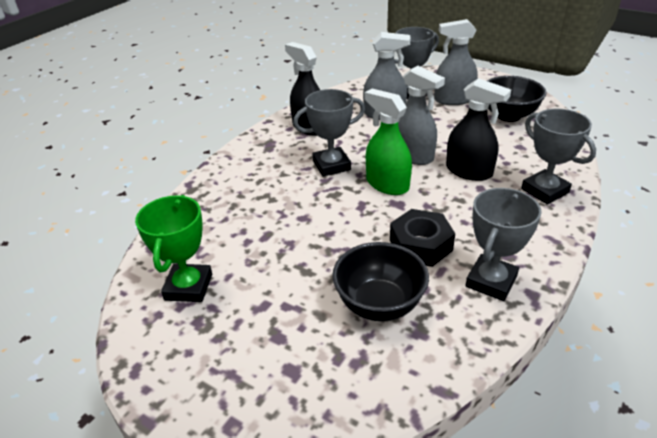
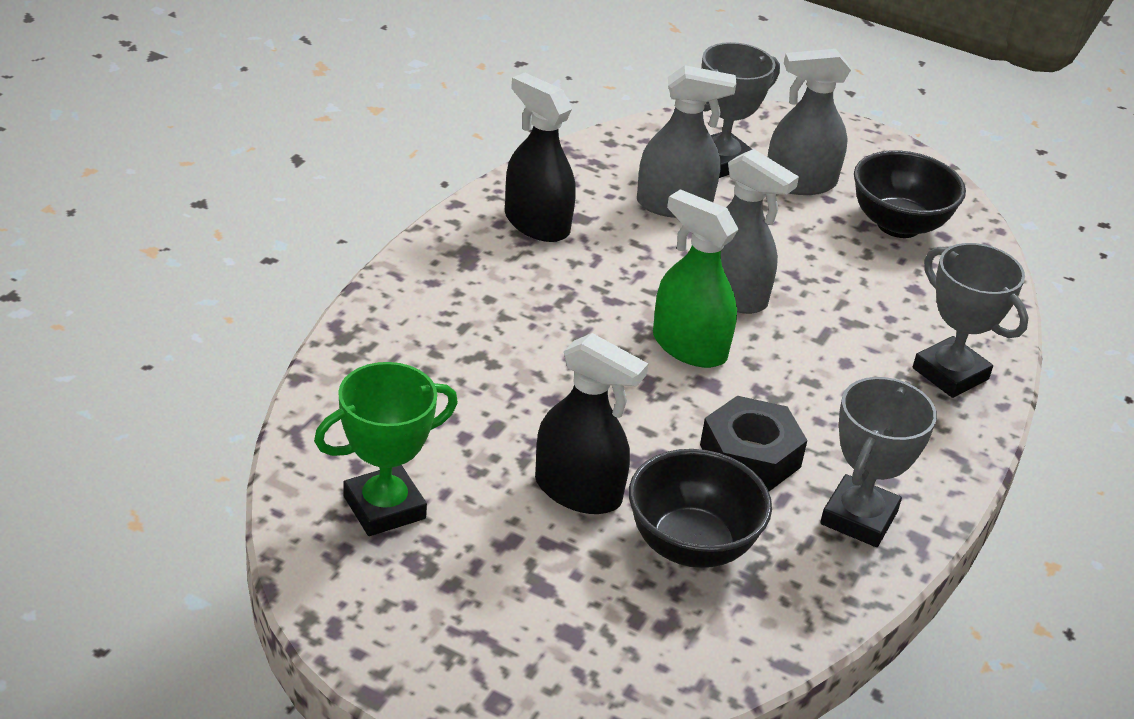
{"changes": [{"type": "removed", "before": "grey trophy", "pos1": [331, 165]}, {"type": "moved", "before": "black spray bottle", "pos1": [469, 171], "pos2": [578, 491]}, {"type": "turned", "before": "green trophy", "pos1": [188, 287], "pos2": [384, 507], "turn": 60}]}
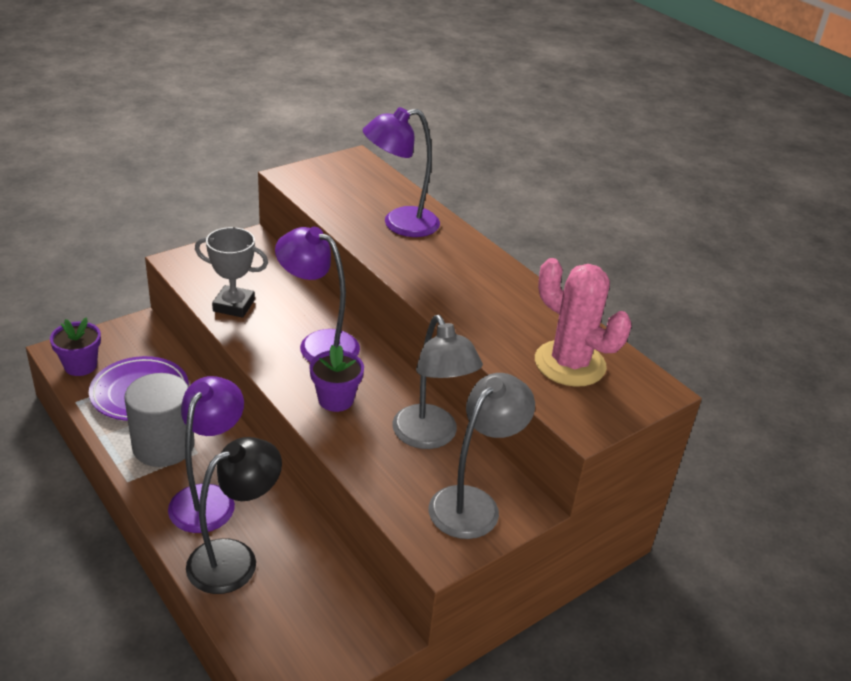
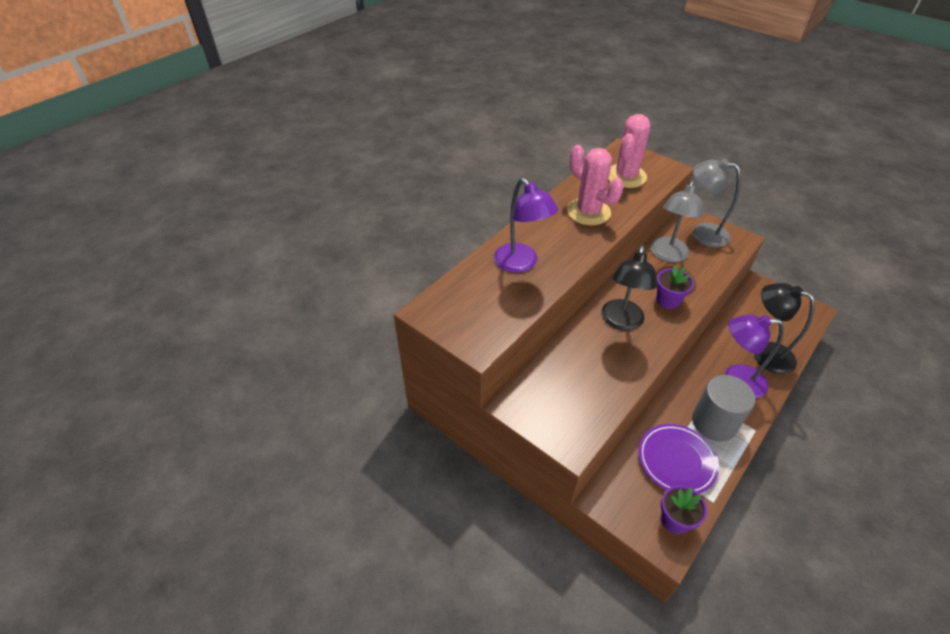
{"changes": [{"type": "removed", "before": "grey trophy", "pos1": [234, 305]}, {"type": "added", "after": "pink cactus", "pos2": [588, 212]}, {"type": "recoloured", "before": "purple lamp", "after": "black lamp", "pos1": [318, 344], "pos2": [621, 322]}, {"type": "turned", "before": "grey lamp", "pos1": [430, 437], "pos2": [667, 255], "turn": 150}]}
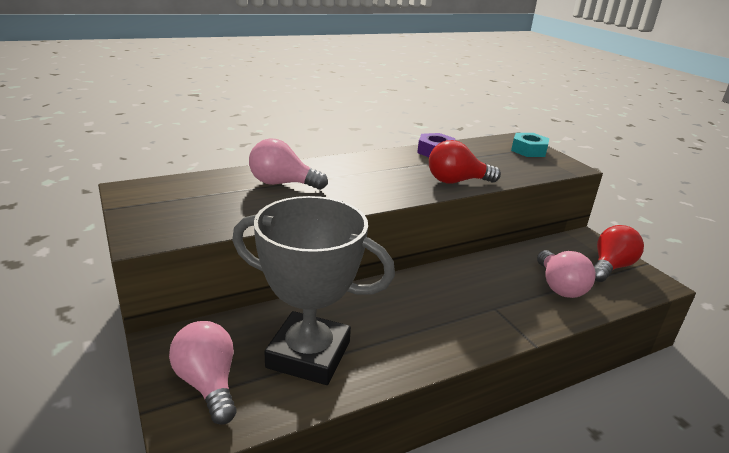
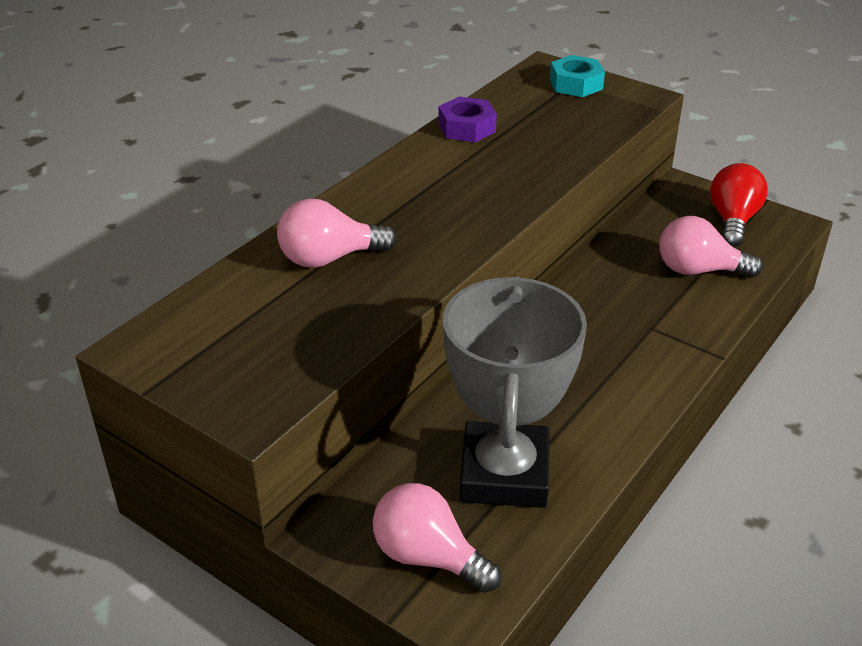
{"changes": [{"type": "removed", "before": "red light bulb", "pos1": [456, 181]}, {"type": "turned", "before": "grey trophy", "pos1": [308, 355], "pos2": [504, 473], "turn": -75}, {"type": "turned", "before": "pink light bulb", "pos1": [559, 287], "pos2": [698, 270], "turn": 135}]}
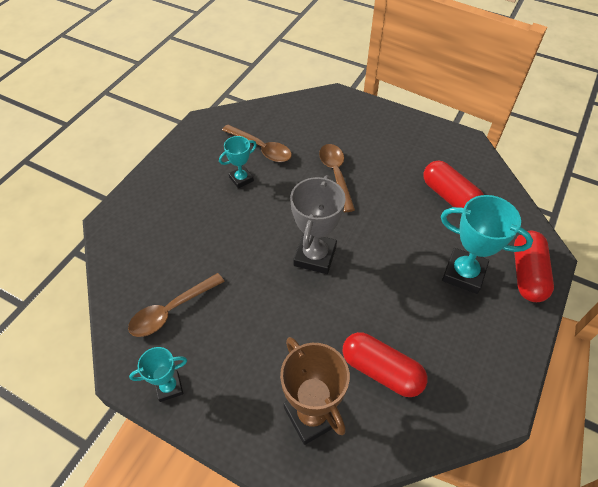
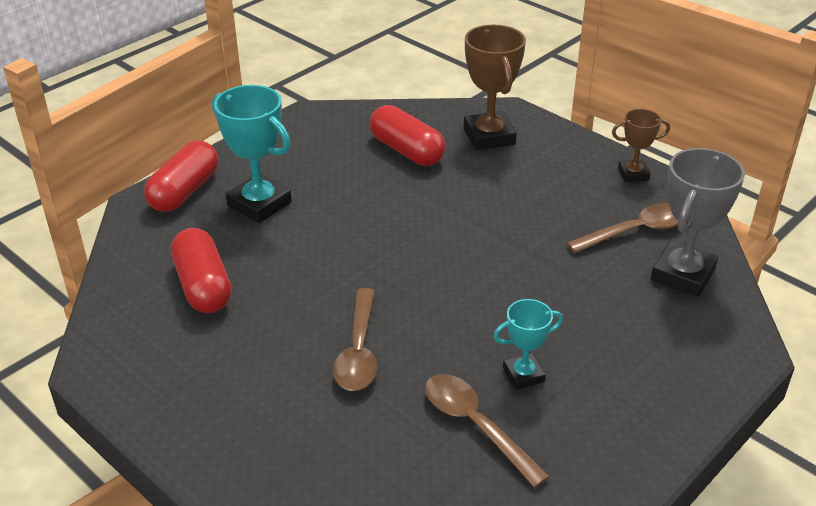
{"changes": [{"type": "moved", "before": "grey trophy", "pos1": [315, 256], "pos2": [682, 274]}, {"type": "recoloured", "before": "turquoise trophy", "after": "brown trophy", "pos1": [169, 387], "pos2": [633, 174]}]}
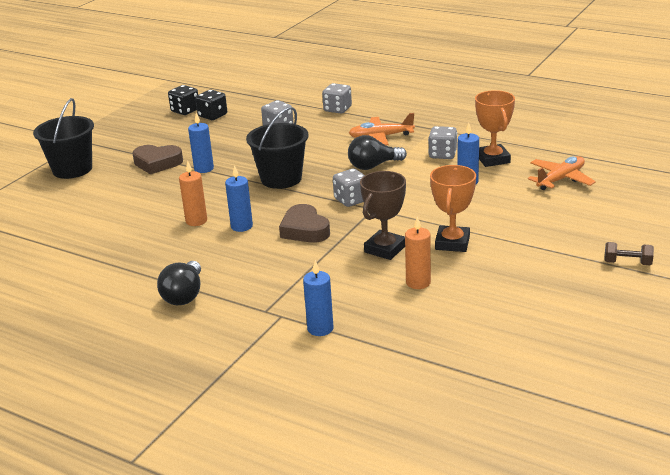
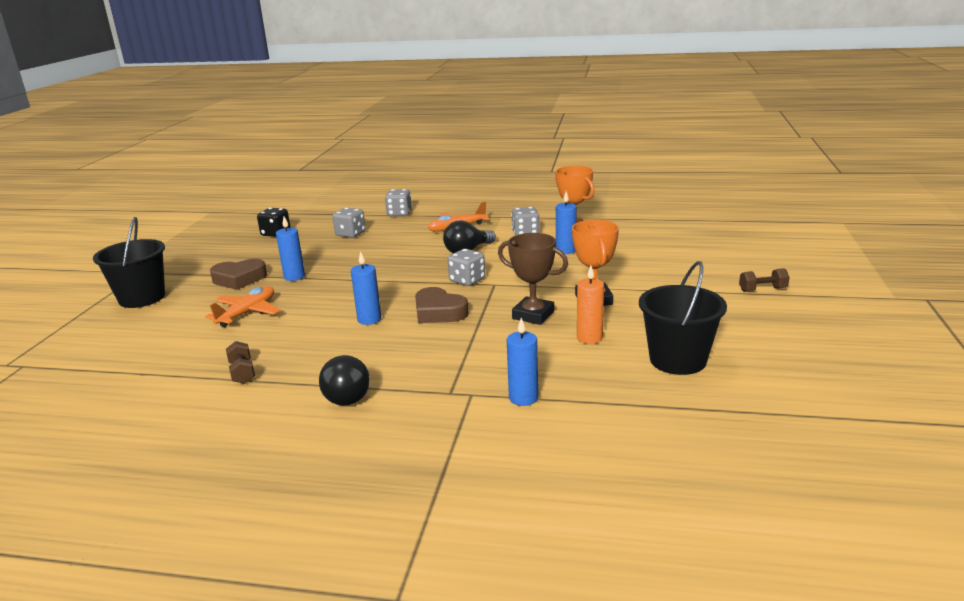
{"changes": [{"type": "removed", "before": "black dice", "pos1": [185, 111]}, {"type": "removed", "before": "orange candle", "pos1": [196, 221]}, {"type": "added", "after": "brown dumbbell", "pos2": [242, 372]}, {"type": "moved", "before": "black bucket", "pos1": [281, 179], "pos2": [677, 360]}, {"type": "moved", "before": "orange plane", "pos1": [560, 179], "pos2": [247, 313]}, {"type": "turned", "before": "brown trophy", "pos1": [385, 249], "pos2": [533, 315], "turn": -75}]}
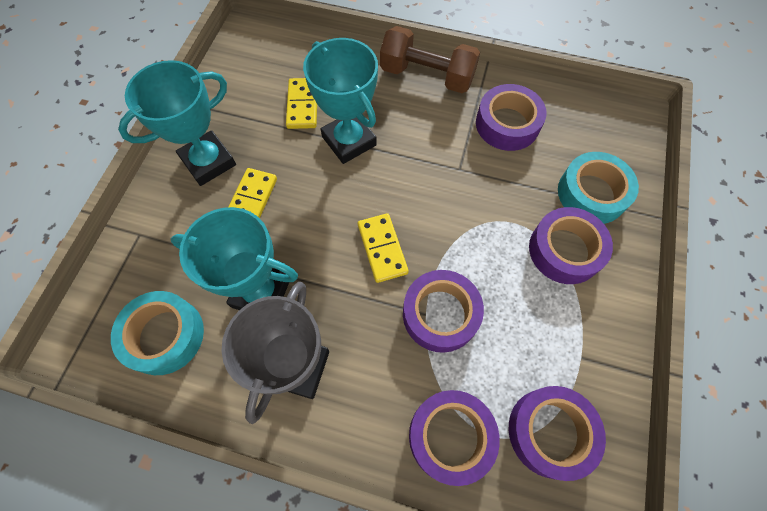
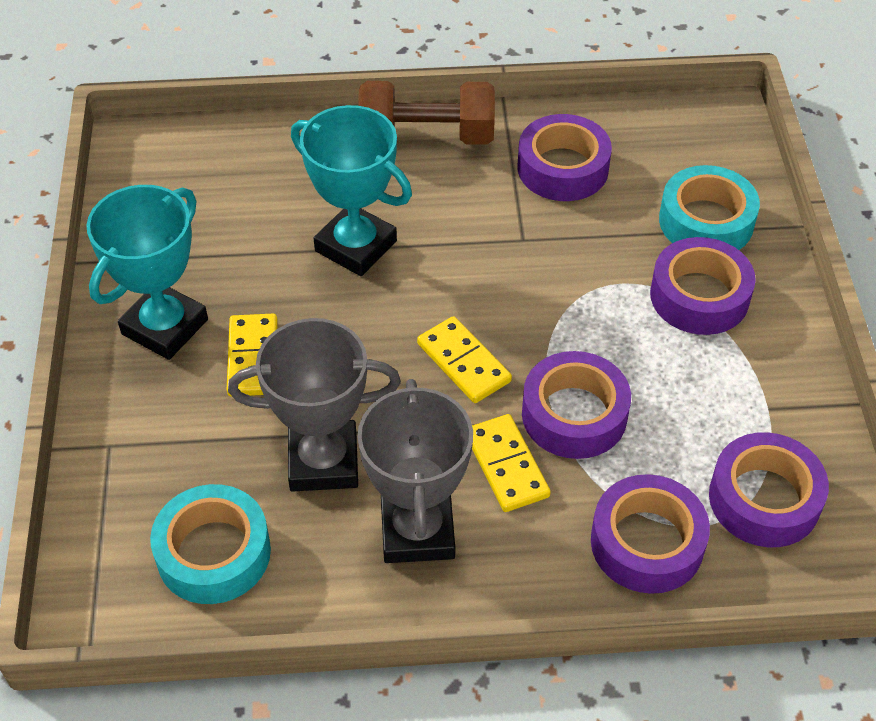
{"changes": [{"type": "moved", "before": "yellow domino", "pos1": [303, 105], "pos2": [506, 465]}, {"type": "recoloured", "before": "turquoise trophy", "after": "grey trophy", "pos1": [261, 292], "pos2": [323, 461]}]}
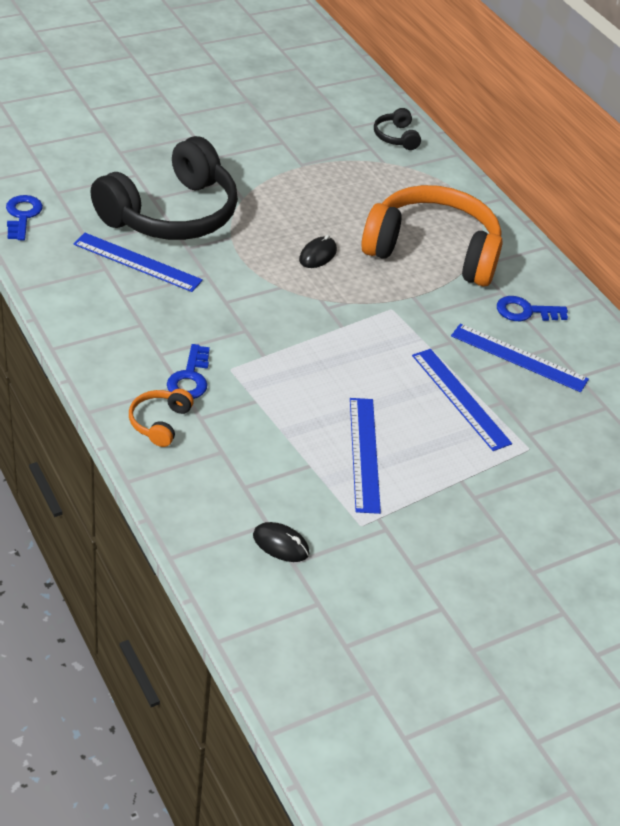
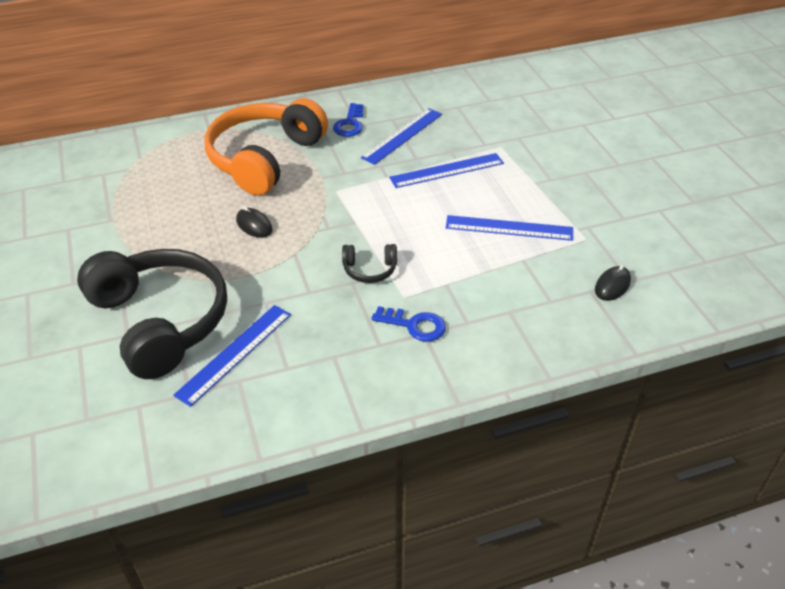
{"changes": [{"type": "removed", "before": "blue key", "pos1": [22, 215]}, {"type": "removed", "before": "orange headphones", "pos1": [159, 422]}, {"type": "moved", "before": "black headphones", "pos1": [396, 137], "pos2": [369, 270]}]}
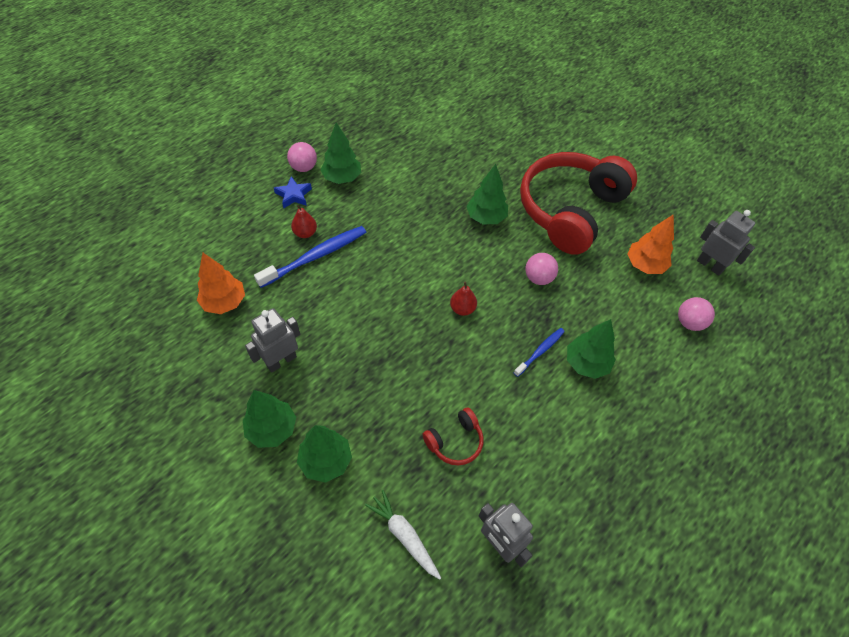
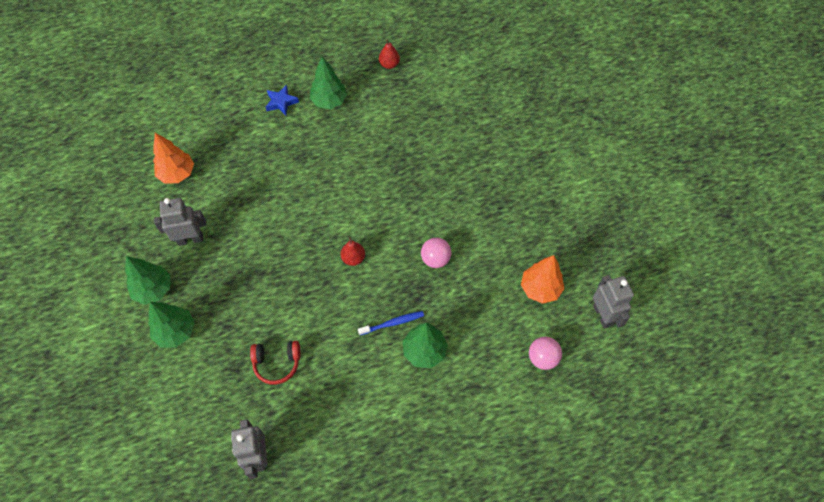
{"changes": [{"type": "removed", "before": "blue toothbrush", "pos1": [316, 256]}, {"type": "removed", "before": "pink ball", "pos1": [304, 167]}, {"type": "removed", "before": "white carrot", "pos1": [404, 535]}, {"type": "removed", "before": "green tree", "pos1": [486, 217]}, {"type": "removed", "before": "red headphones", "pos1": [570, 210]}, {"type": "moved", "before": "red pear", "pos1": [305, 233], "pos2": [389, 64]}]}
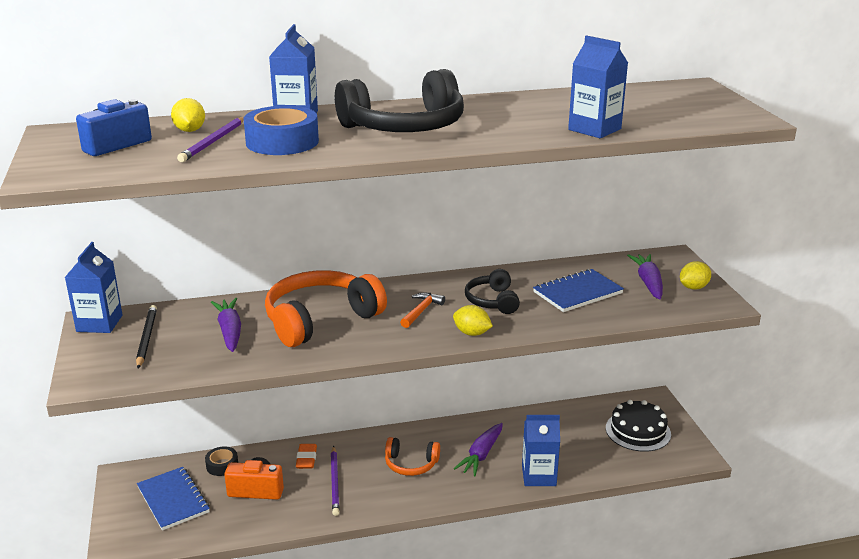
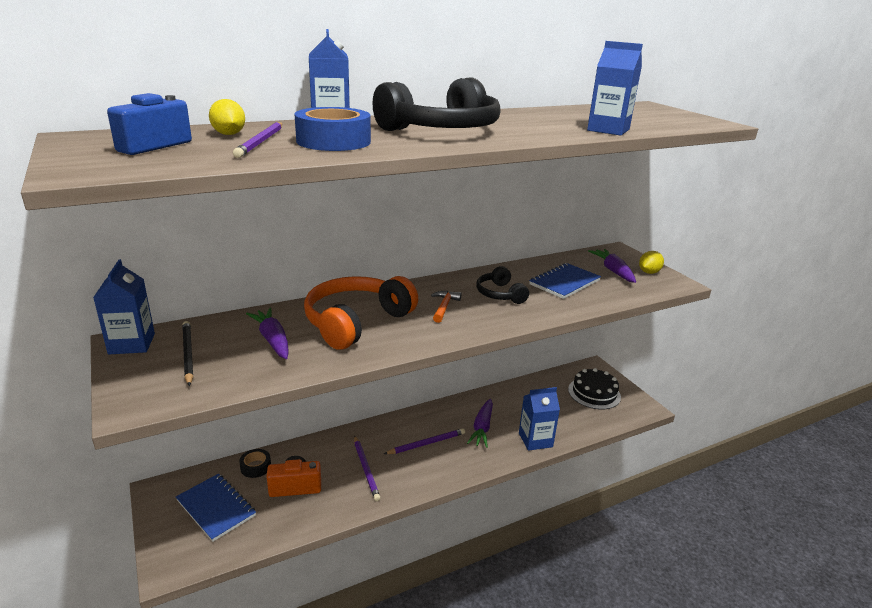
{"changes": [{"type": "removed", "before": "orange eraser", "pos1": [306, 459]}, {"type": "removed", "before": "yellow lemon", "pos1": [472, 333]}, {"type": "replaced", "before": "orange headphones", "after": "purple pencil", "pos1": [411, 464], "pos2": [426, 443]}]}
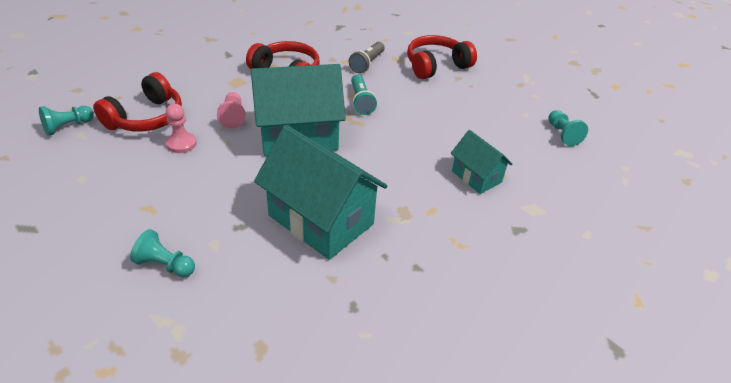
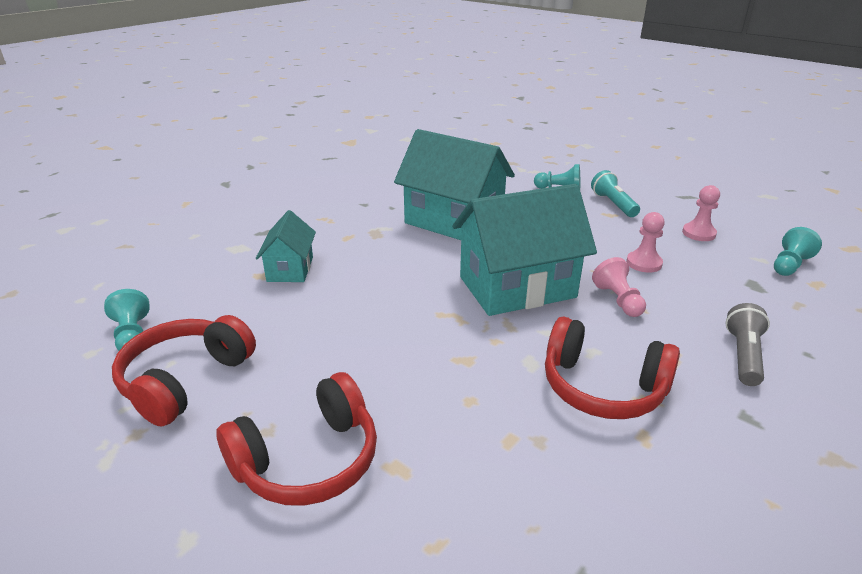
{"changes": [{"type": "added", "after": "pink pawn", "pos2": [698, 233]}, {"type": "moved", "before": "red headphones", "pos1": [146, 118], "pos2": [185, 380]}, {"type": "moved", "before": "grey flashlight", "pos1": [367, 64], "pos2": [743, 355]}, {"type": "moved", "before": "turquoise flashlight", "pos1": [361, 101], "pos2": [613, 204]}, {"type": "turned", "before": "turquoise house", "pos1": [476, 176], "pos2": [290, 269], "turn": 45}]}
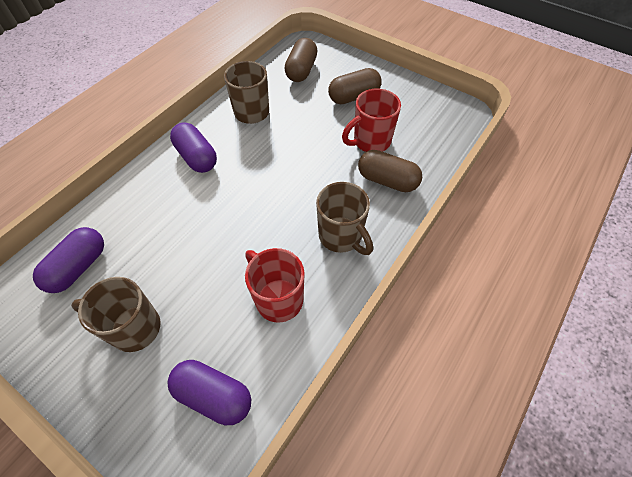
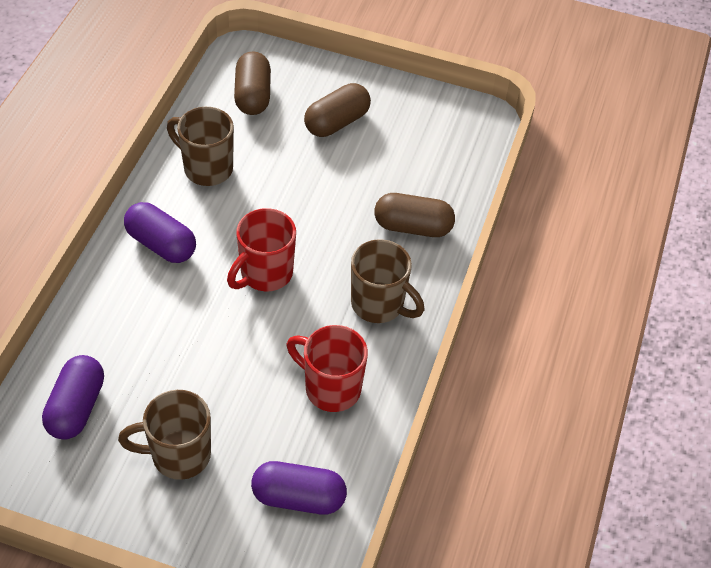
{"changes": [{"type": "moved", "before": "red mug", "pos1": [370, 141], "pos2": [265, 274]}]}
